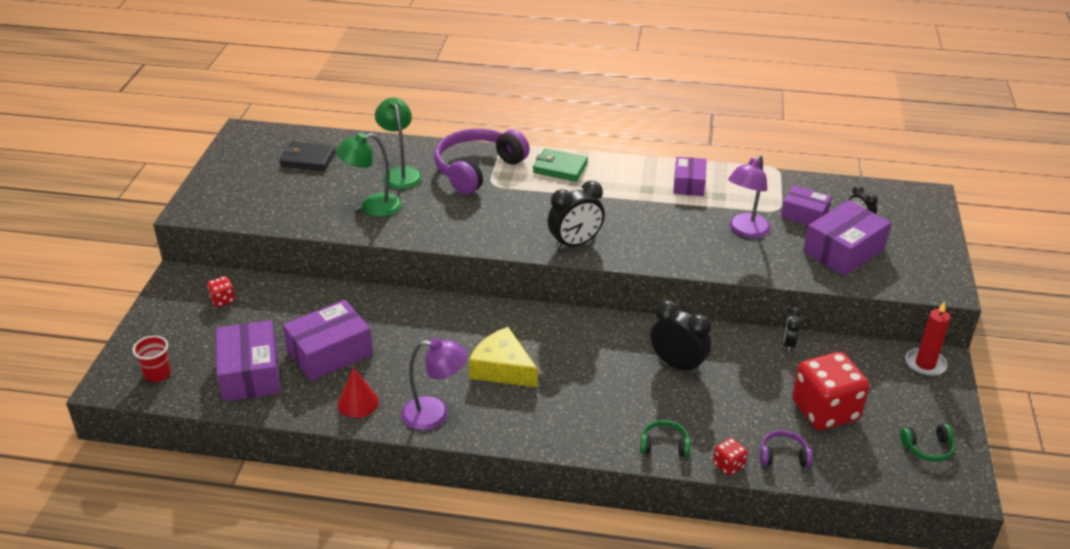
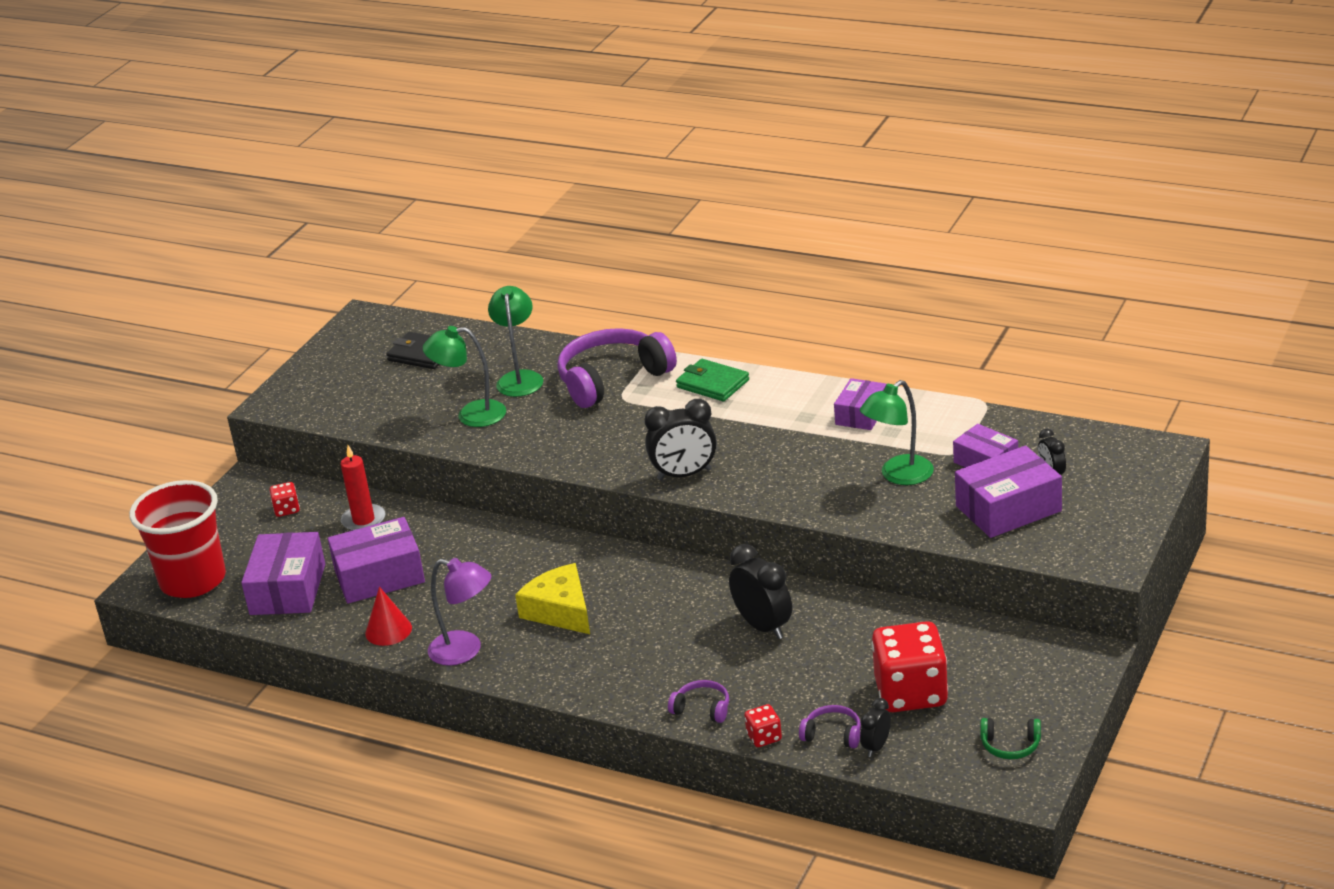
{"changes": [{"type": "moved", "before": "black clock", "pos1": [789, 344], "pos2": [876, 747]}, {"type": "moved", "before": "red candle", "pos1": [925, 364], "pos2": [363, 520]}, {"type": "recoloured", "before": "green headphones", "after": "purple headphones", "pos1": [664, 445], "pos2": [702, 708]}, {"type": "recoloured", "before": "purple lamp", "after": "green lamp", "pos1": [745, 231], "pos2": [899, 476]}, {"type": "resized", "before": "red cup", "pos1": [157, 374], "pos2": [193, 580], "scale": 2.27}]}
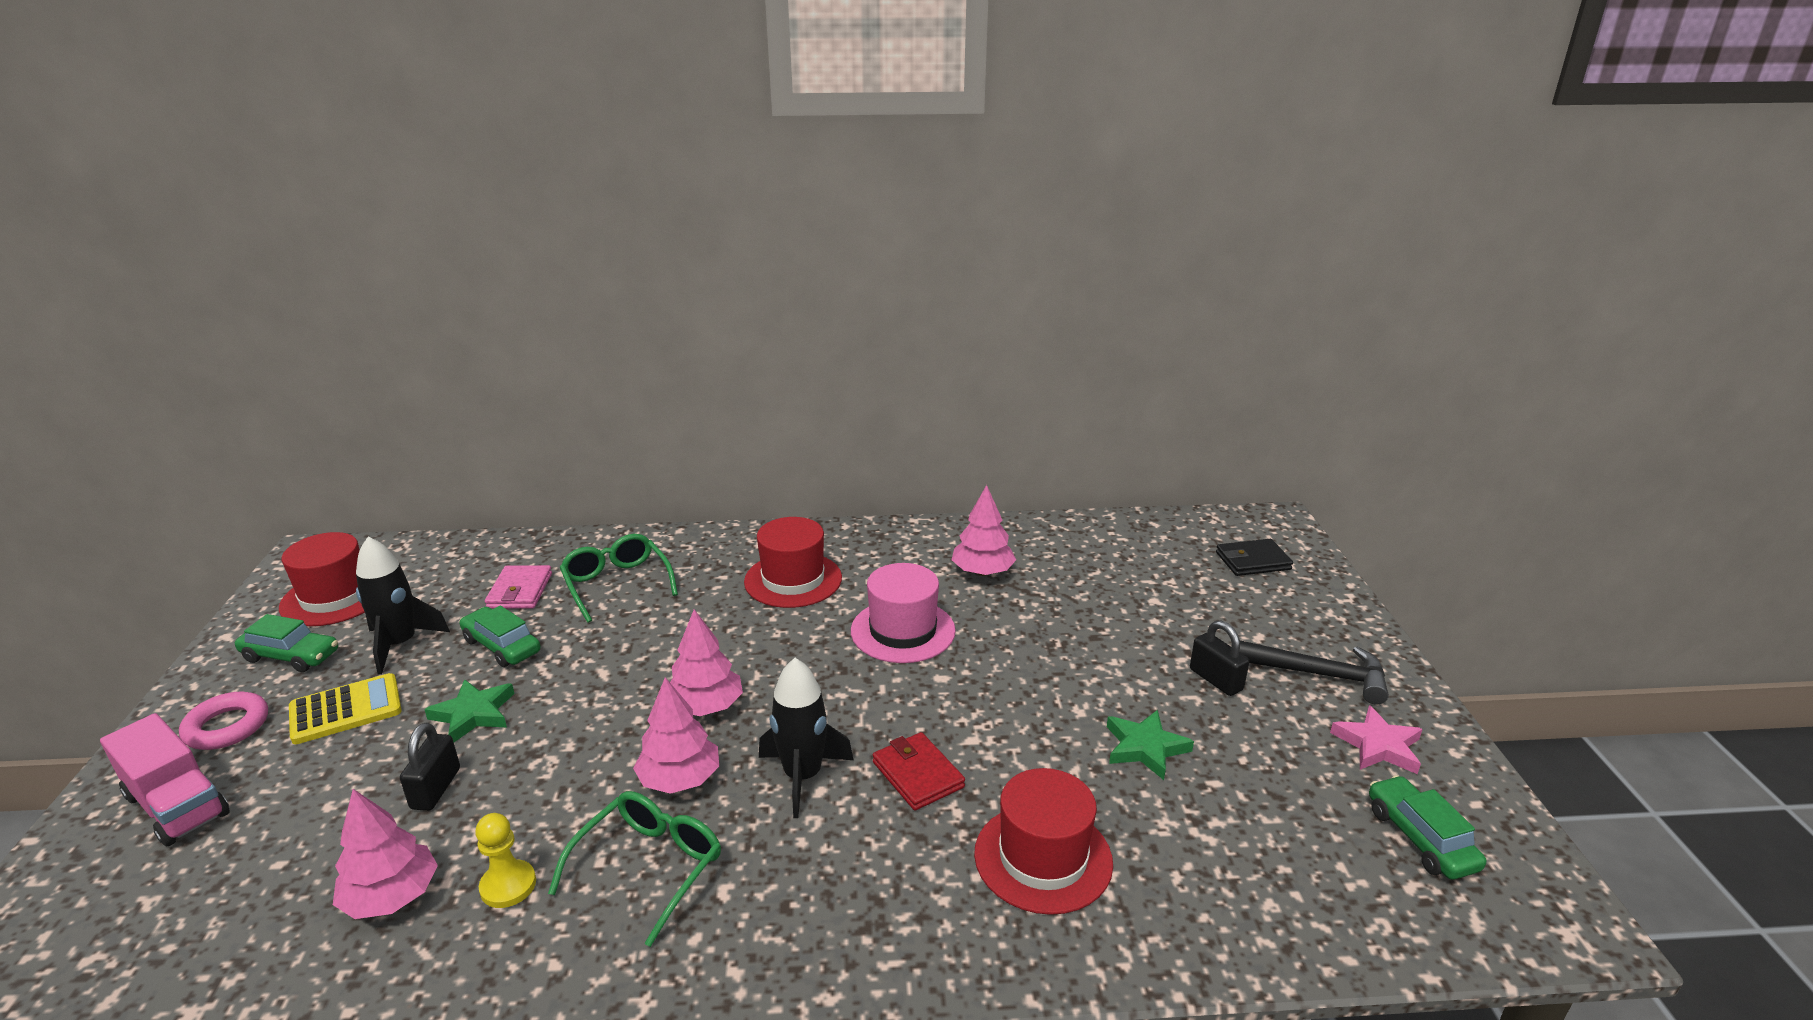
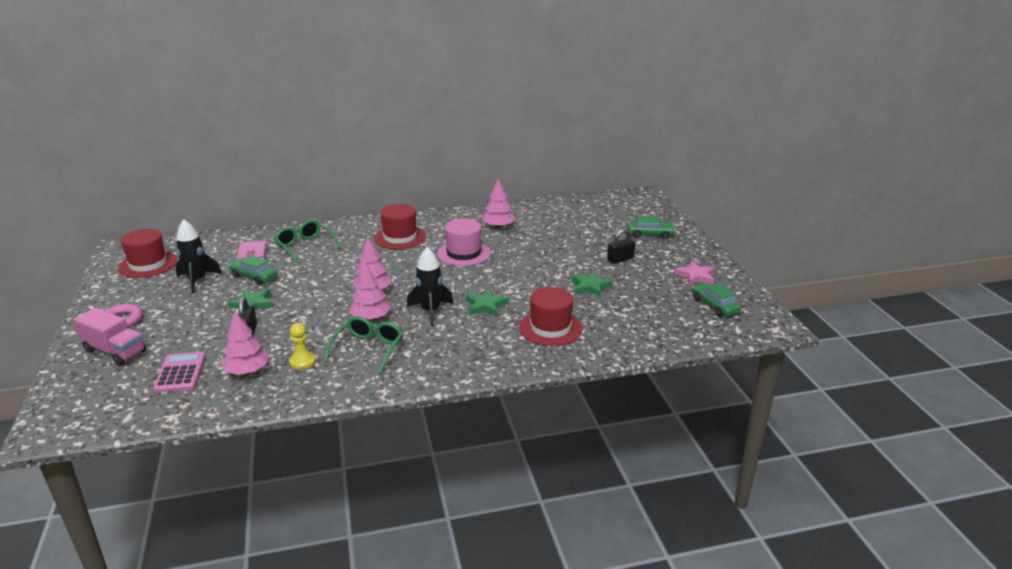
{"changes": [{"type": "removed", "before": "yellow calculator", "pos1": [346, 710]}, {"type": "removed", "before": "black wallet", "pos1": [1253, 561]}, {"type": "removed", "before": "black hammer", "pos1": [1317, 674]}, {"type": "added", "after": "pink calculator", "pos2": [180, 373]}, {"type": "moved", "before": "green car", "pos1": [291, 656], "pos2": [650, 234]}, {"type": "replaced", "before": "red wallet", "after": "green star", "pos1": [917, 775], "pos2": [486, 306]}, {"type": "turned", "before": "black padlock", "pos1": [1216, 679], "pos2": [620, 259], "turn": -75}]}
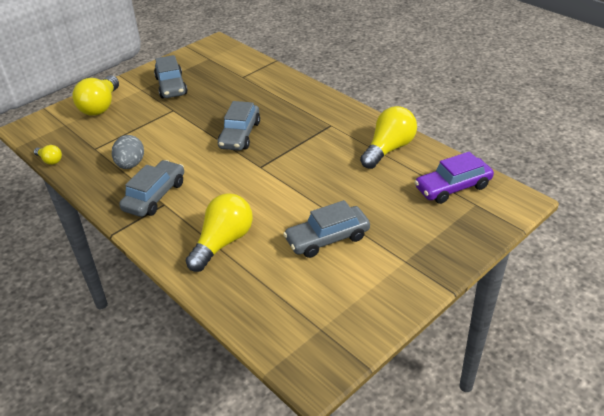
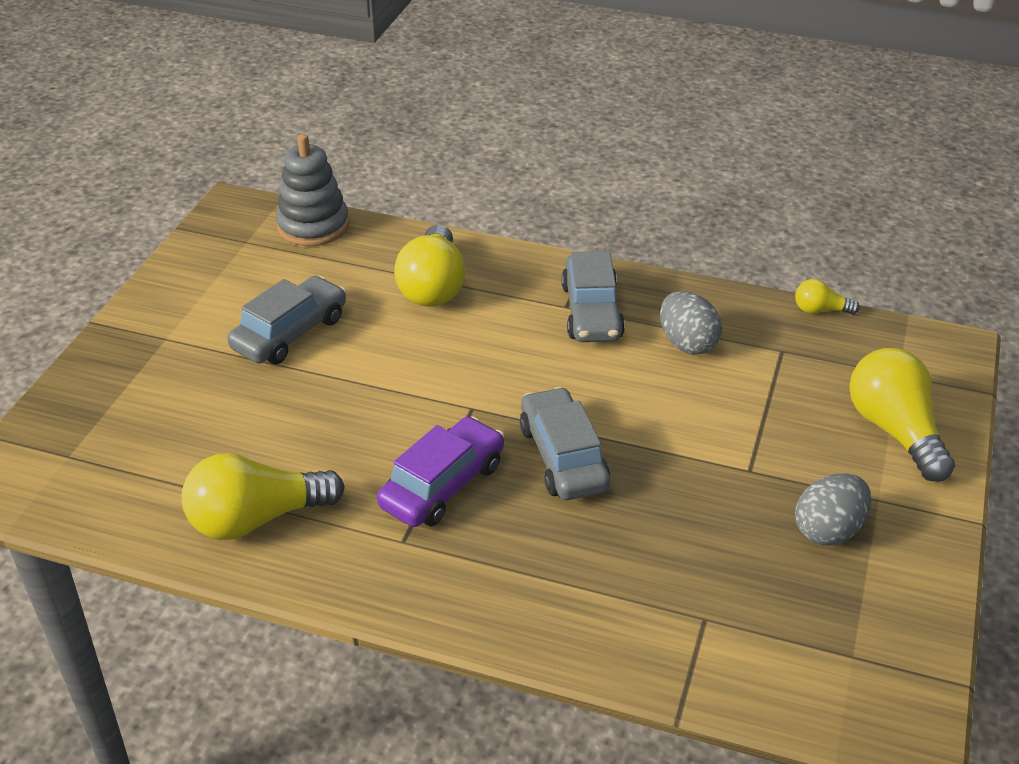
{"changes": [{"type": "added", "after": "grey stacking toy", "pos2": [313, 226]}, {"type": "moved", "before": "purple car", "pos1": [452, 187], "pos2": [443, 485]}, {"type": "replaced", "before": "grey car", "after": "grey egg", "pos1": [171, 86], "pos2": [828, 530]}, {"type": "turned", "before": "yellow light bulb", "pos1": [388, 149], "pos2": [256, 519], "turn": 60}]}
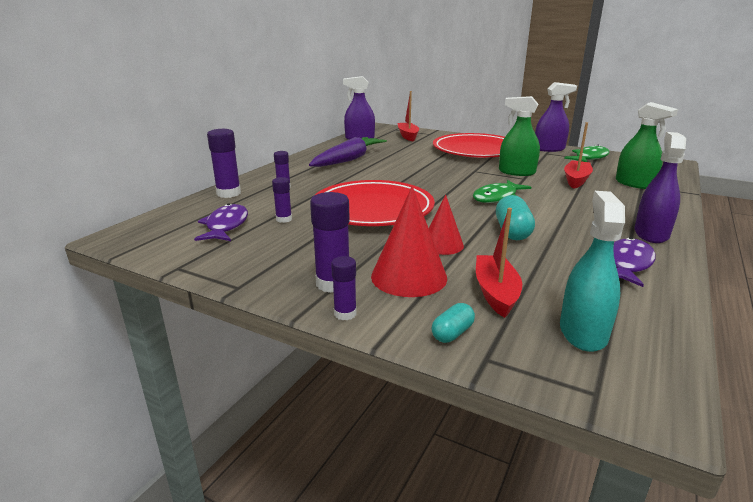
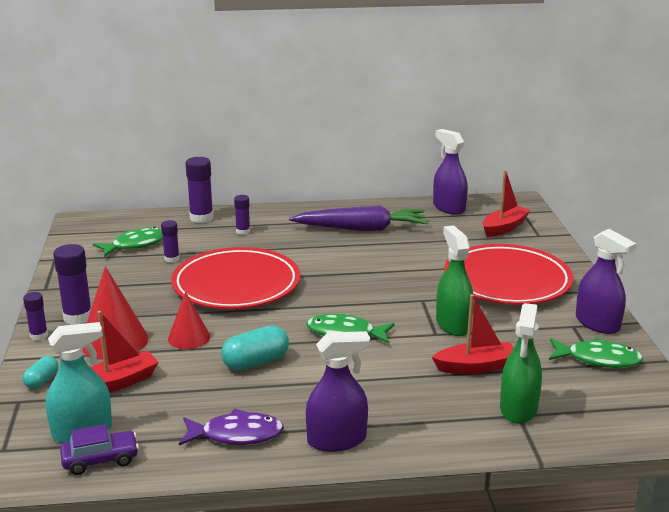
{"changes": [{"type": "added", "after": "purple car", "pos2": [100, 460]}, {"type": "recoloured", "before": "purple fish", "after": "green fish", "pos1": [226, 226], "pos2": [136, 245]}, {"type": "turned", "before": "turquoise capsule", "pos1": [452, 333], "pos2": [42, 381], "turn": -75}]}
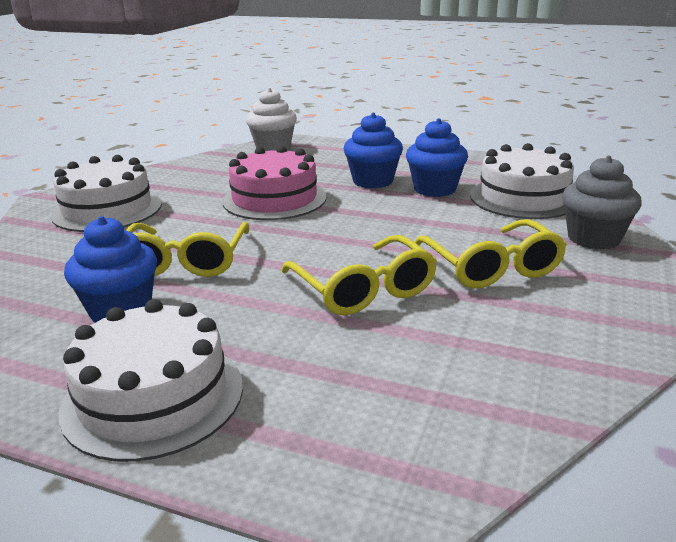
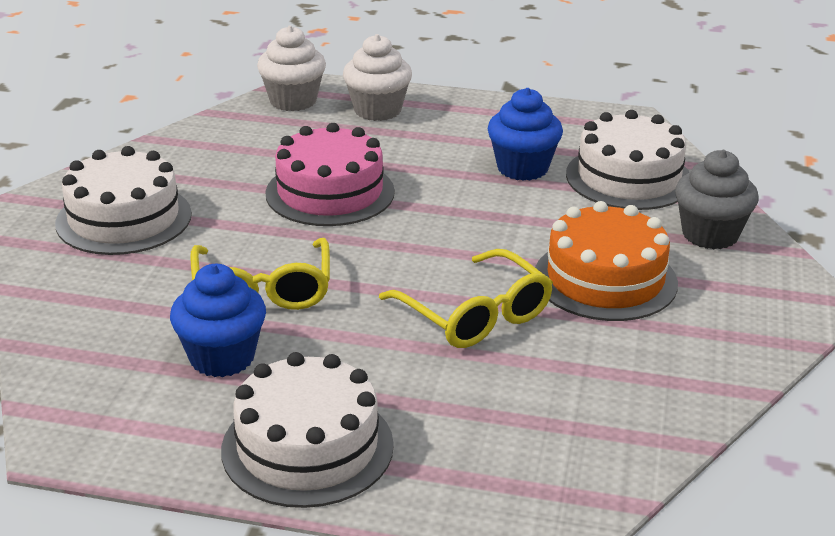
{"changes": [{"type": "removed", "before": "blue cupcake", "pos1": [373, 181]}, {"type": "added", "after": "white cupcake", "pos2": [377, 110]}, {"type": "replaced", "before": "yellow glasses", "after": "orange cake", "pos1": [492, 267], "pos2": [605, 279]}]}
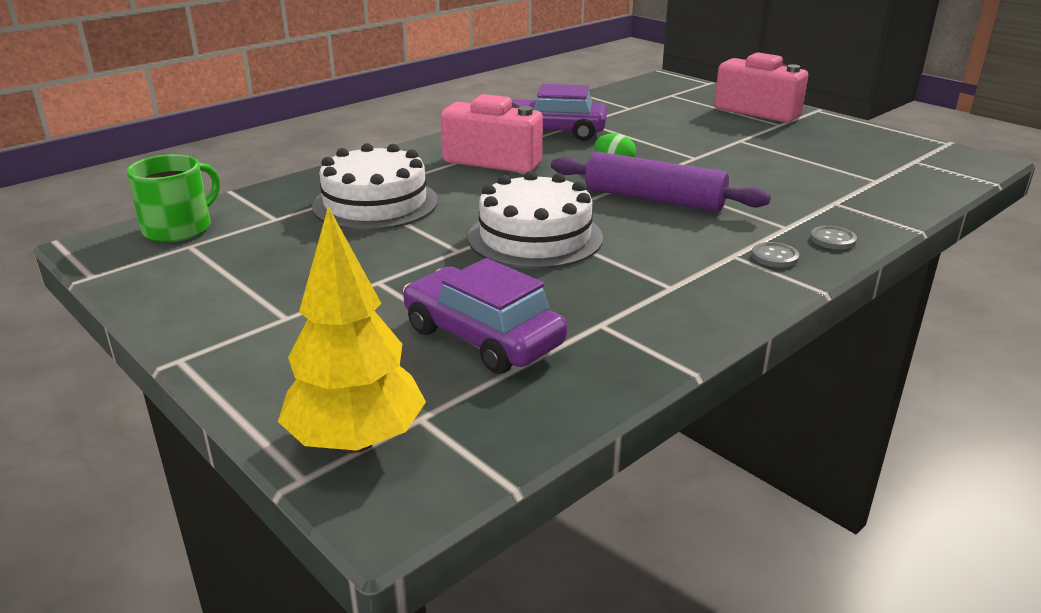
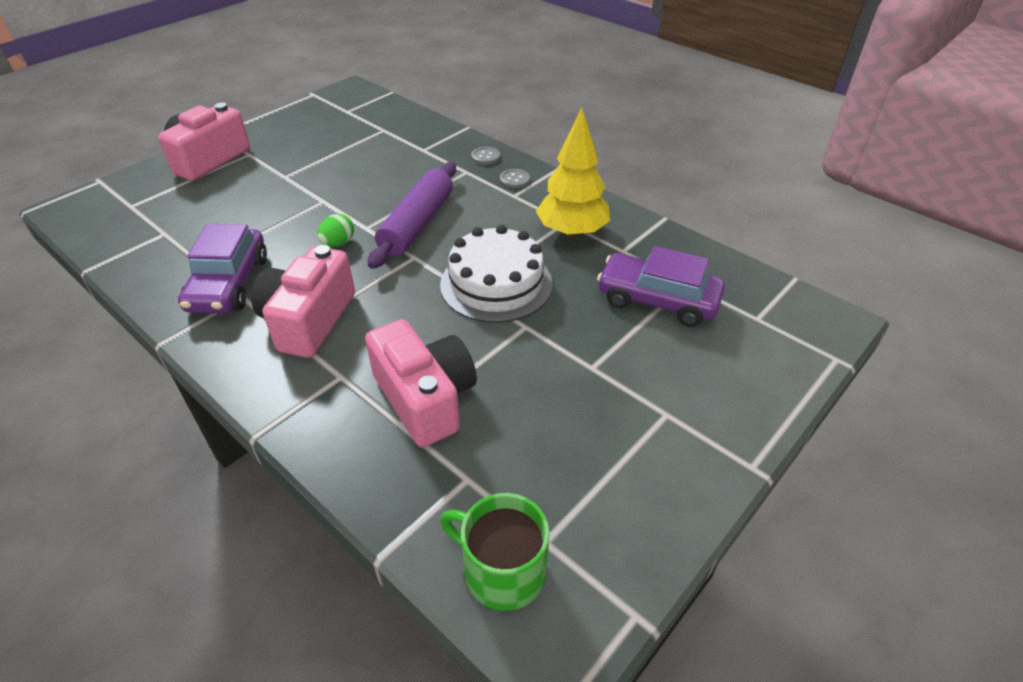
{"changes": [{"type": "moved", "before": "yellow tree", "pos1": [357, 441], "pos2": [572, 232]}, {"type": "replaced", "before": "white cake", "after": "pink camera", "pos1": [375, 203], "pos2": [425, 398]}, {"type": "turned", "before": "purple car", "pos1": [483, 337], "pos2": [657, 300], "turn": 75}]}
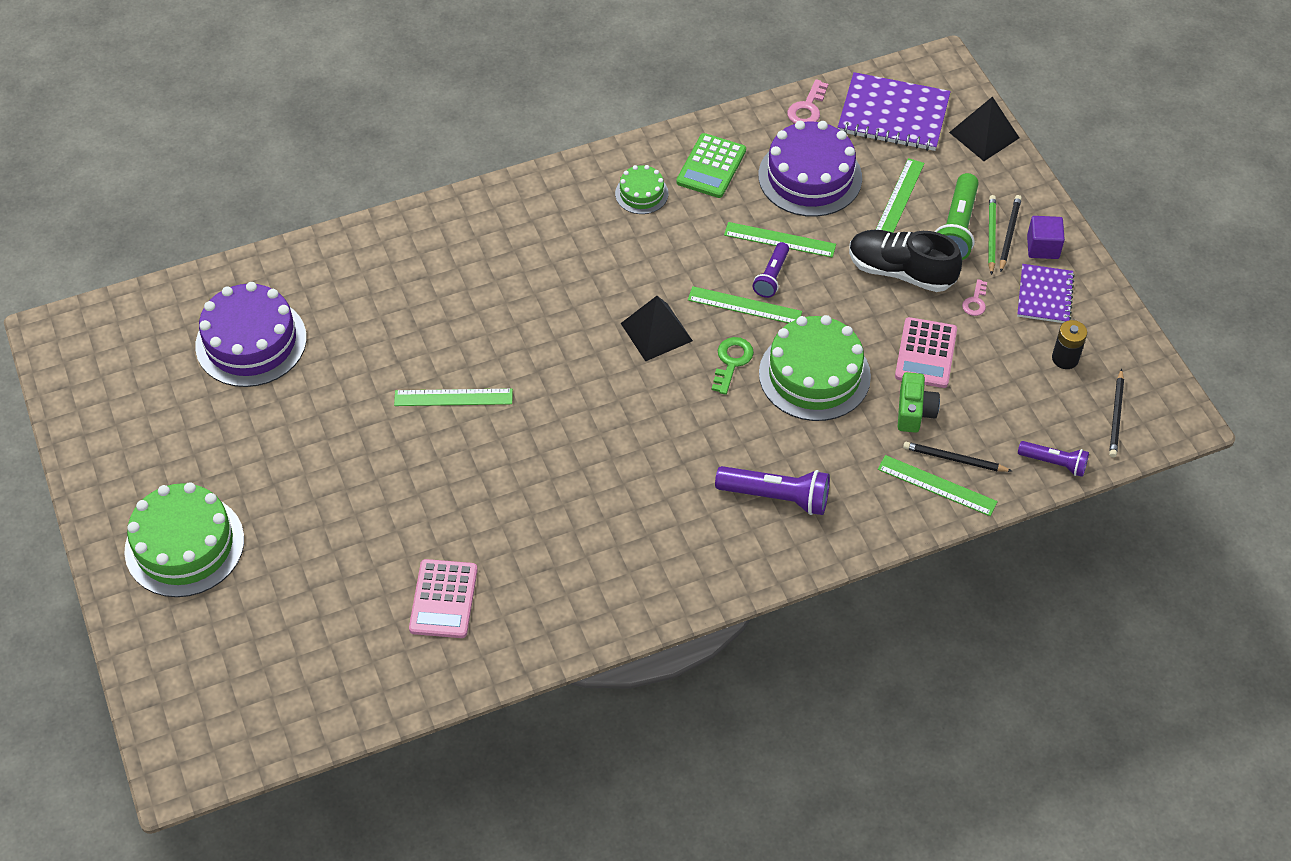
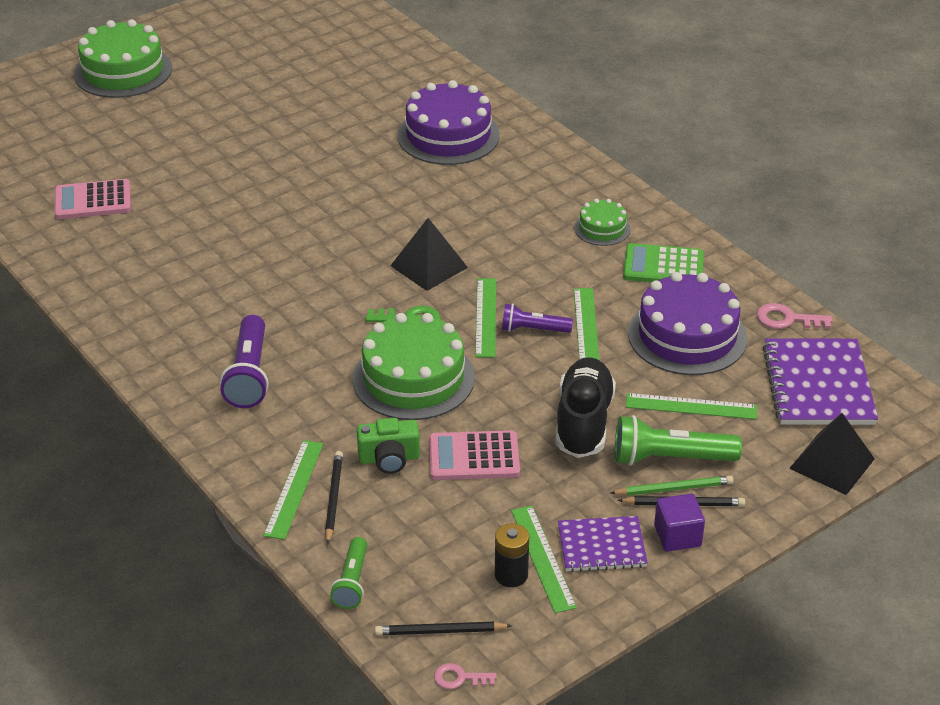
{"changes": [{"type": "moved", "before": "purple cake", "pos1": [251, 342], "pos2": [448, 135]}, {"type": "moved", "before": "green ruler", "pos1": [453, 397], "pos2": [542, 558]}, {"type": "moved", "before": "pink key", "pos1": [975, 302], "pos2": [459, 678]}, {"type": "recoloured", "before": "purple flashlight", "after": "green flashlight", "pos1": [1054, 463], "pos2": [352, 582]}]}
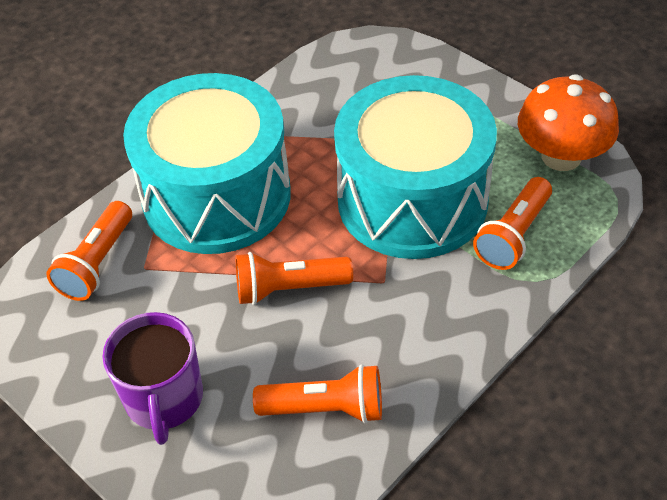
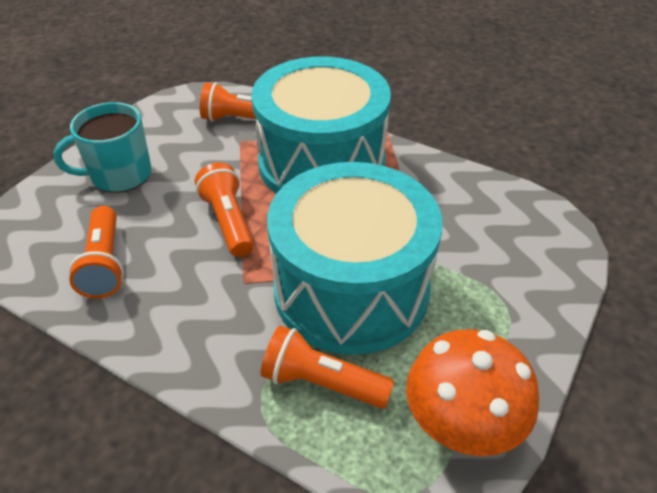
{"changes": [{"type": "recoloured", "before": "purple mug", "after": "turquoise mug", "pos1": [164, 399], "pos2": [119, 175]}]}
